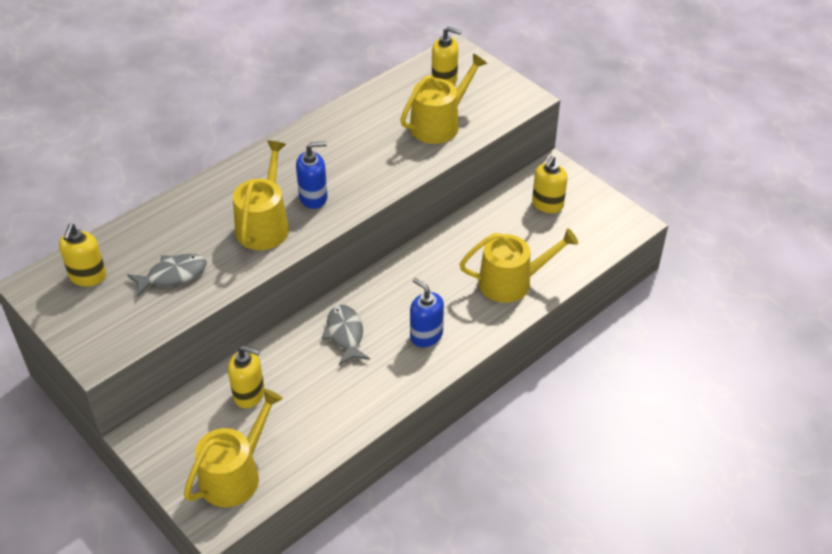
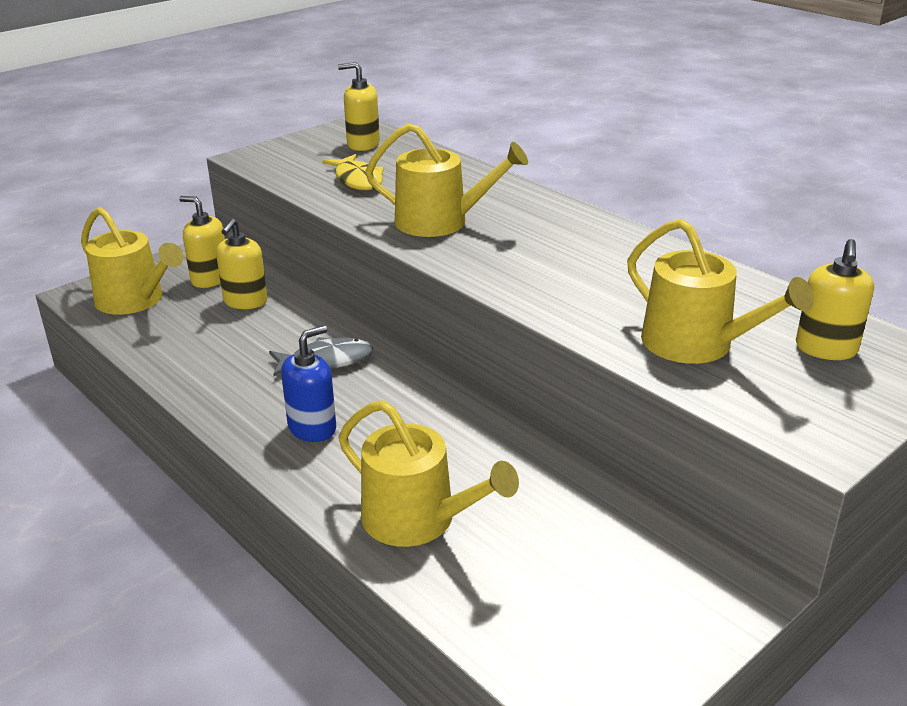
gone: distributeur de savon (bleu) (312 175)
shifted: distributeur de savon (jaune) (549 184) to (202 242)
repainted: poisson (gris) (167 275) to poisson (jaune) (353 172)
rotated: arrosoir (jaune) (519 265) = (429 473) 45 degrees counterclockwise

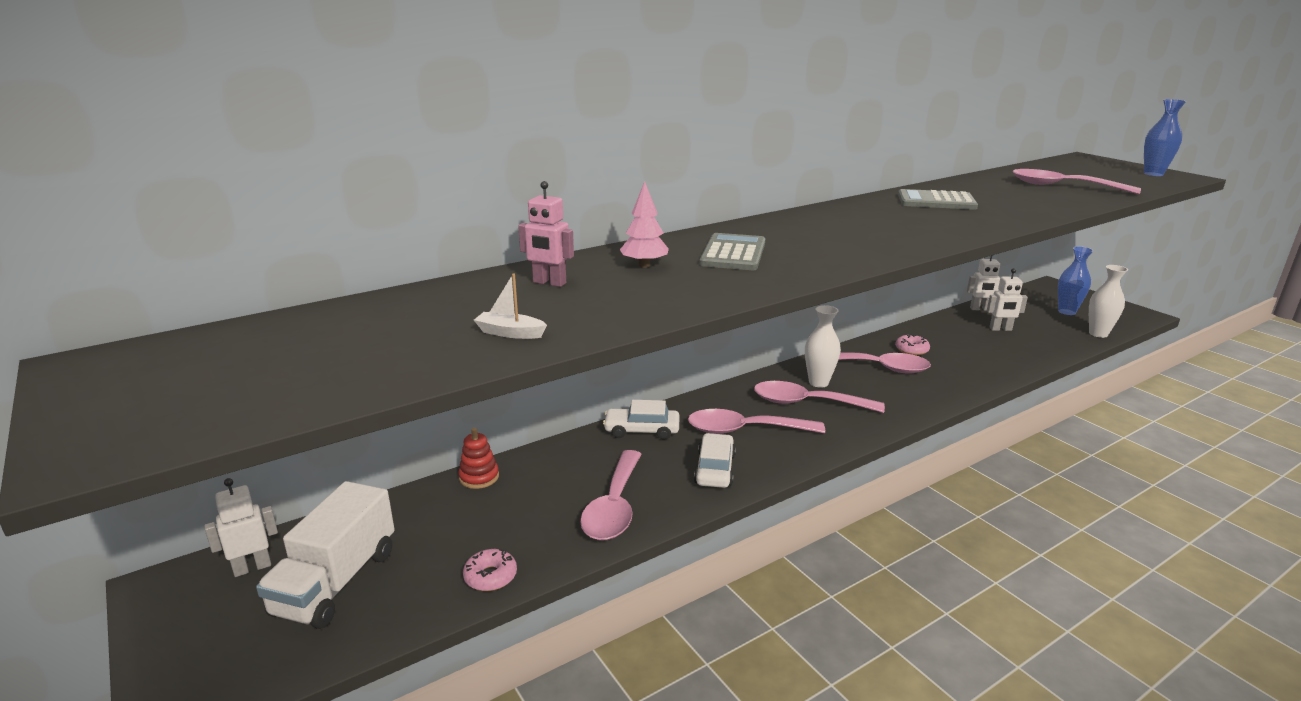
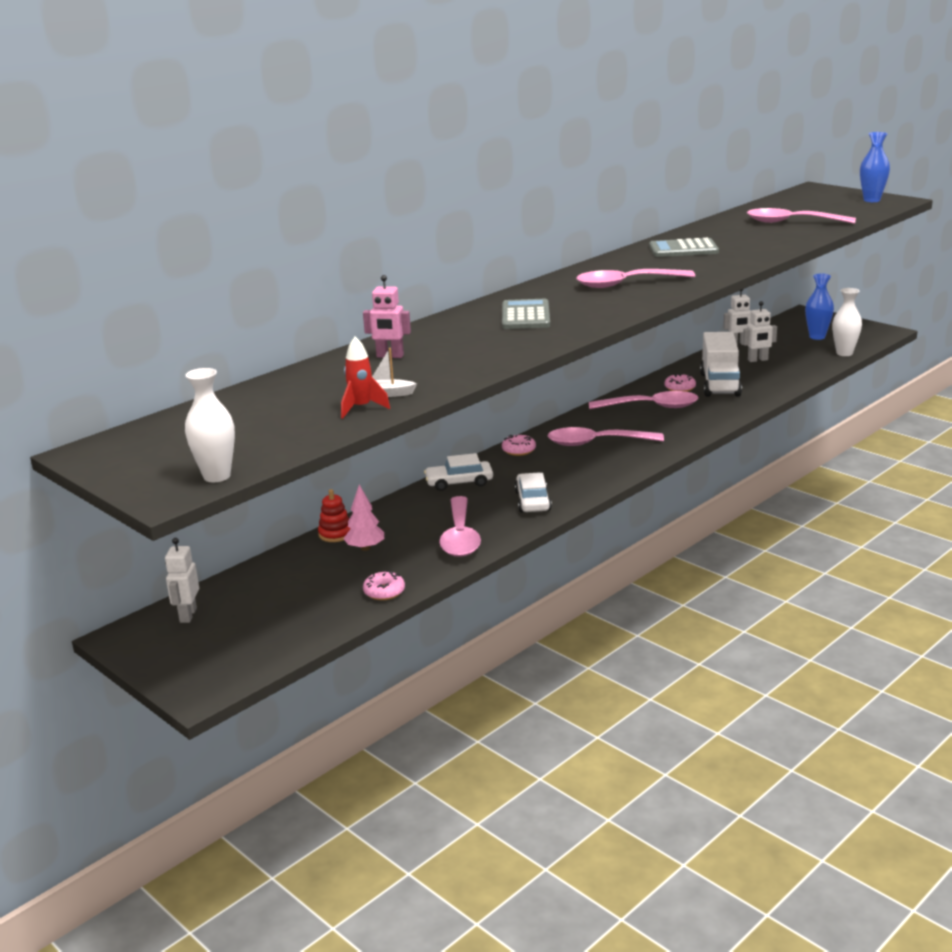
new: fusée (rouge) (365 378); beignet (rose) (519 445)
shifted: camion (blanc) (325 555) to (721 364); arbre (rose) (644 224) to (363 517); cuillère (rose) (756 421) to (635 278); vase (blanc) (823 346) to (210 425)
rotated: robot (blanc) (241 527) = (182 580) 45 degrees counterclockwise

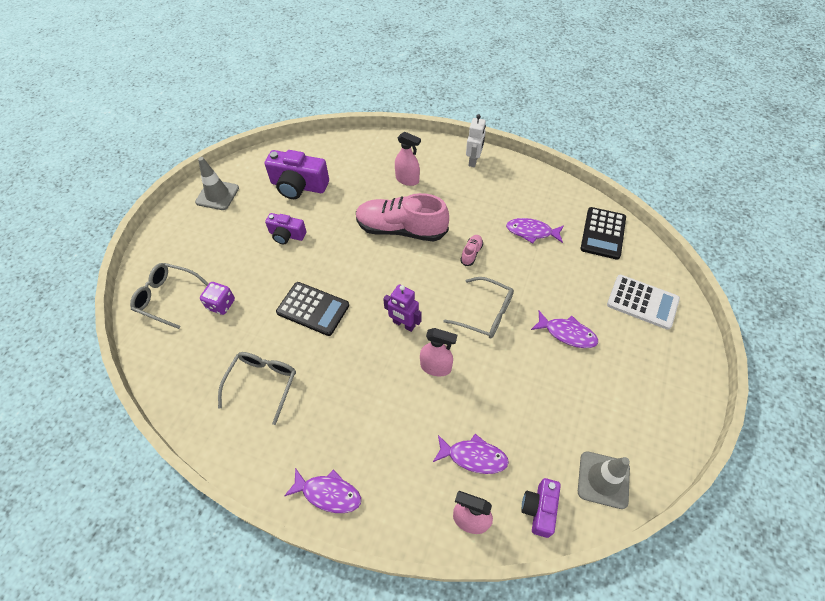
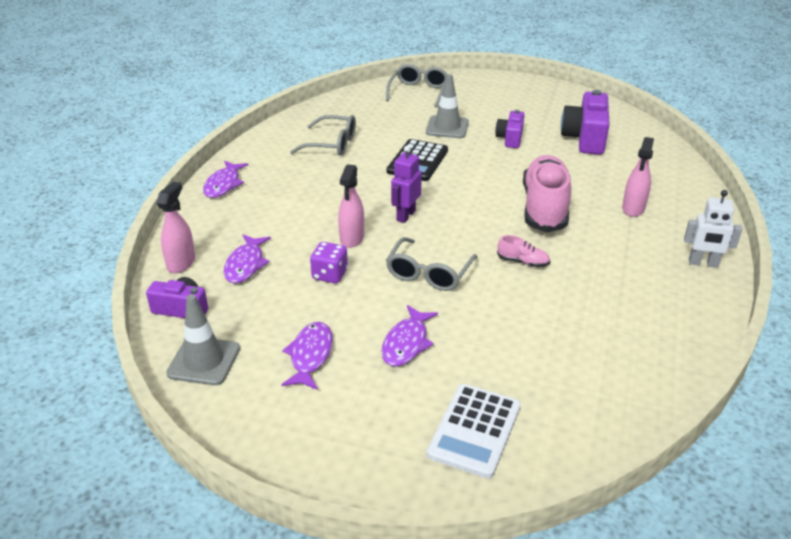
gone: calculatrice (noir) (603 233)
shifted: cône de chantier (gris) (217 183) to (447 106); dé (violet) (217 298) to (329 262); poisson (violet) (535 231) to (307 356)

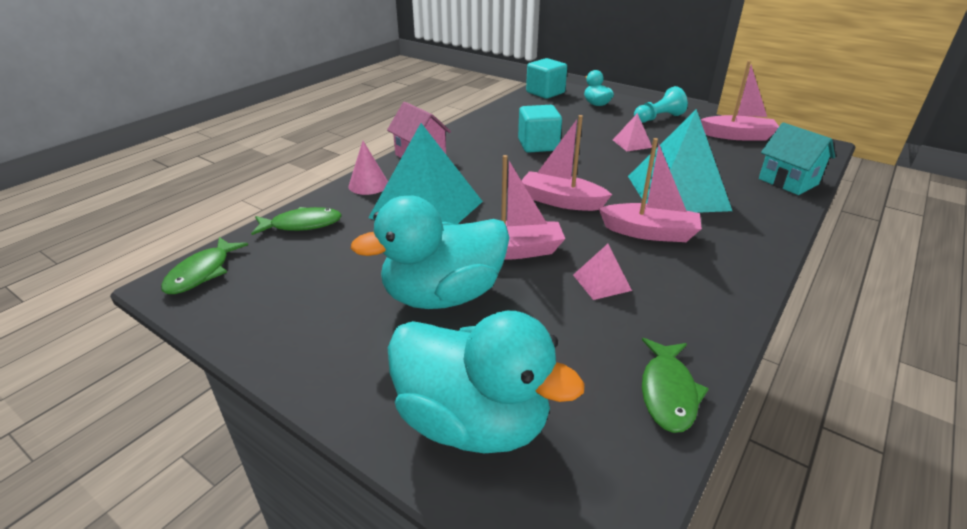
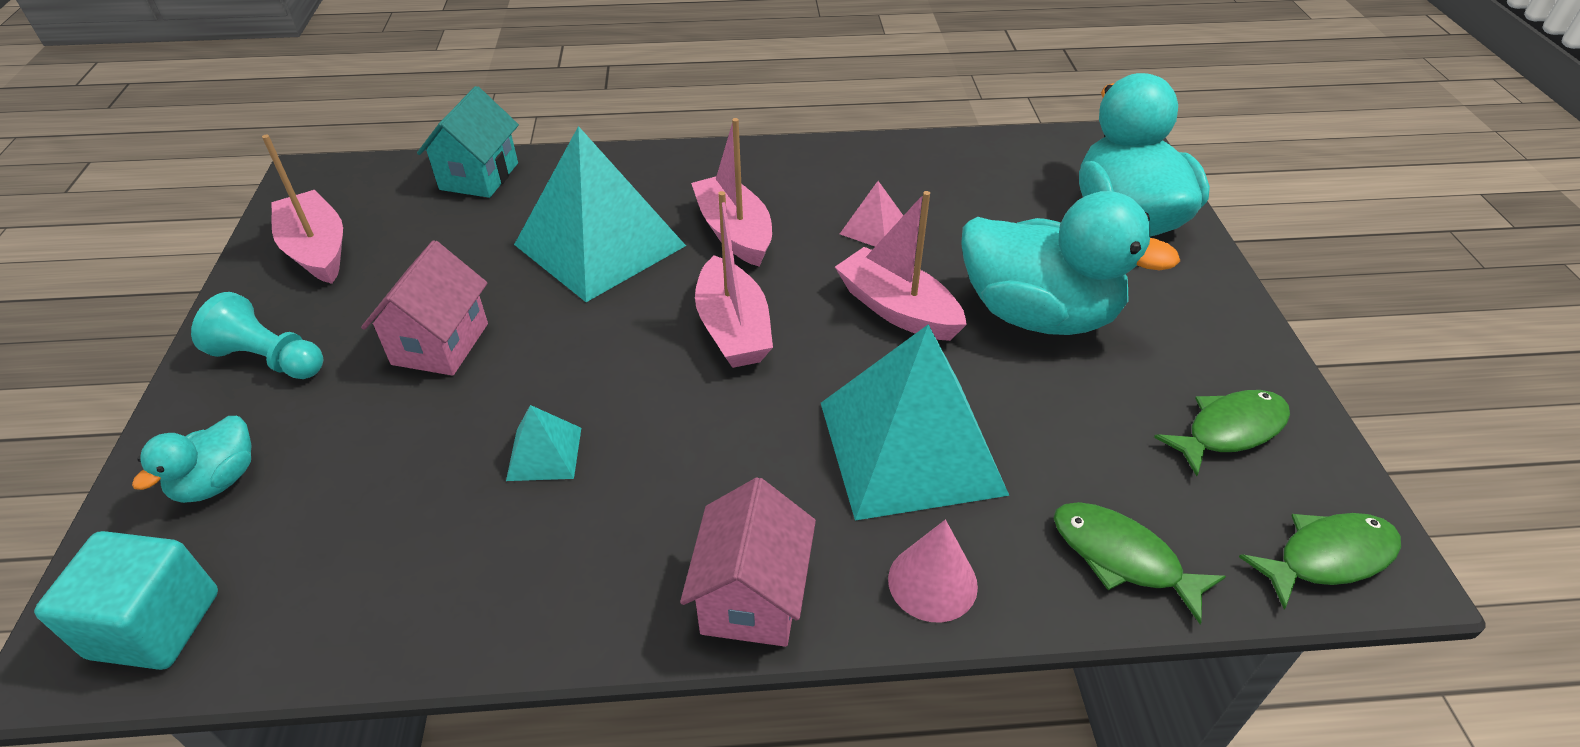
shifted: poisson (vert) (675 385) to (1222 433)
swapped: cube (turquoise) (540 129) to pyramide (turquoise) (543 443); pyramide (rose) (632 132) to maison (rose) (424 308)

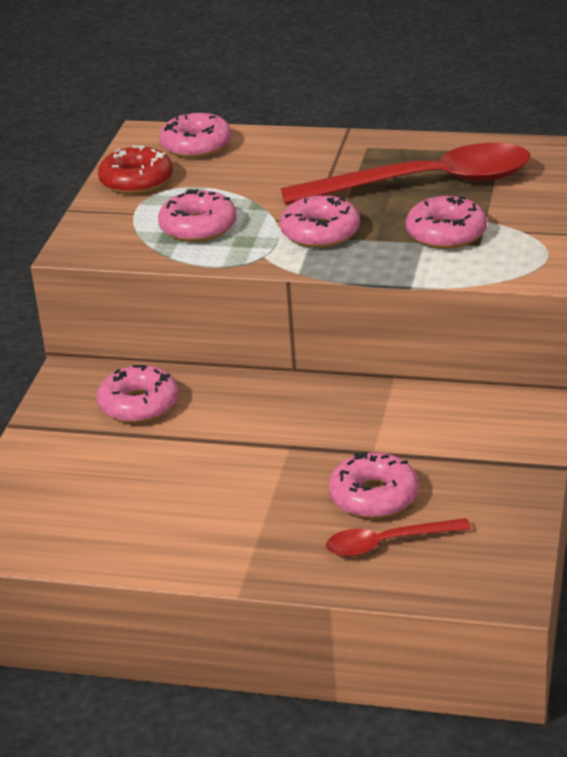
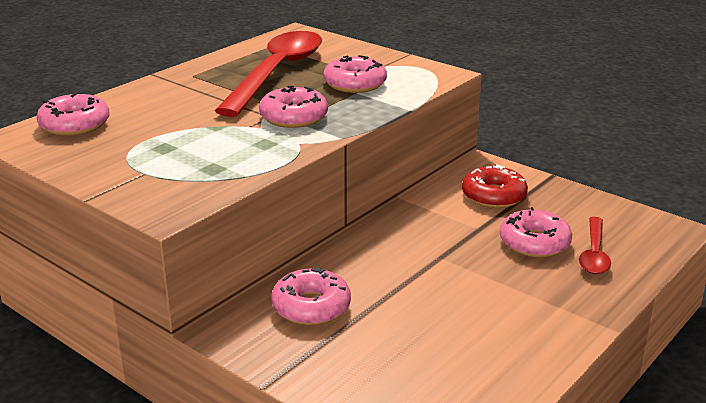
gone: beignet (rose) (197 215)
shifted: beignet (rouge) (135 170) to (495 186)

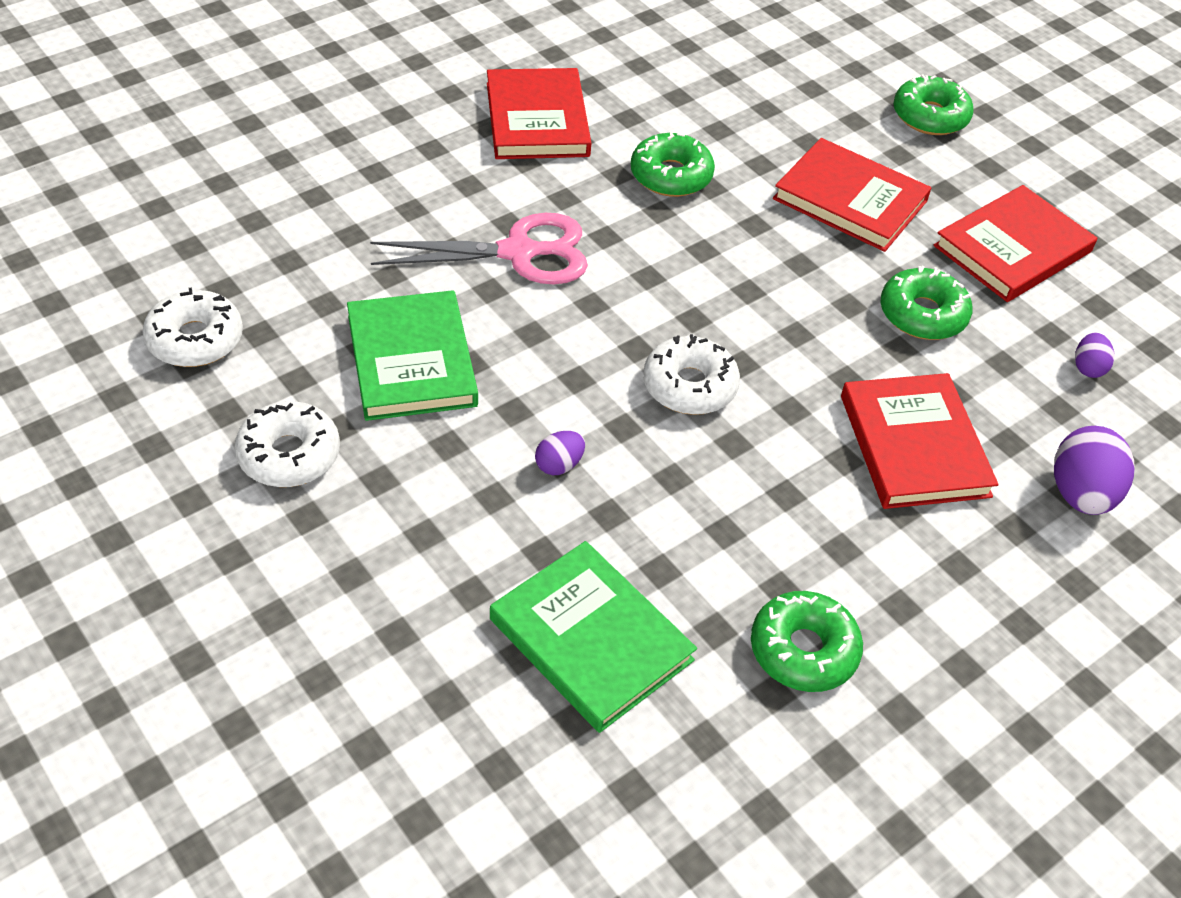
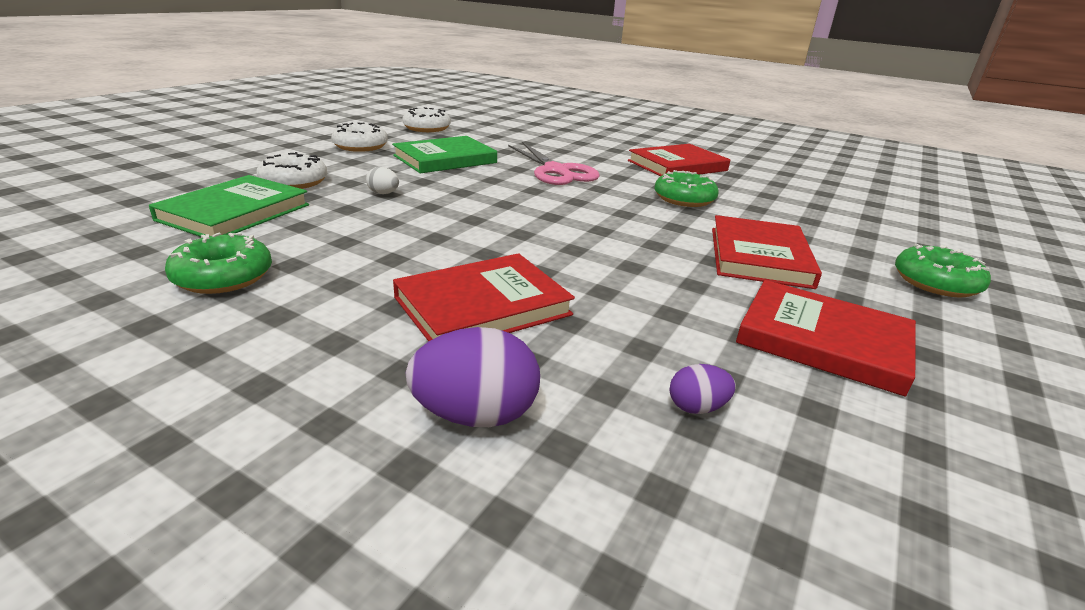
gone: beignet (vert) (926 303)
shifted: beignet (blanc) (691 374) to (291 170)
repainted: œuf (violet) (560 453) to œuf (blanc) (382 180)

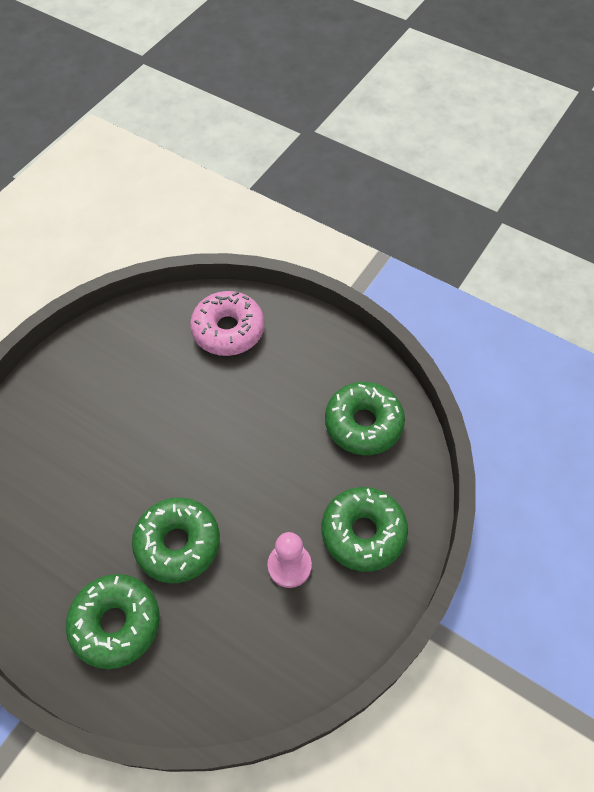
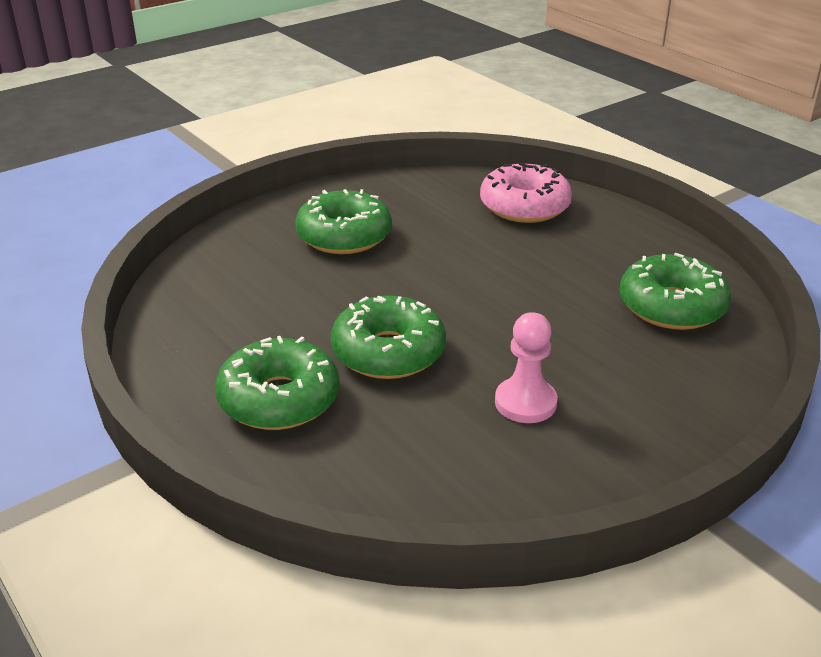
shifted: beignet (vert) (365 529) to (343 221)

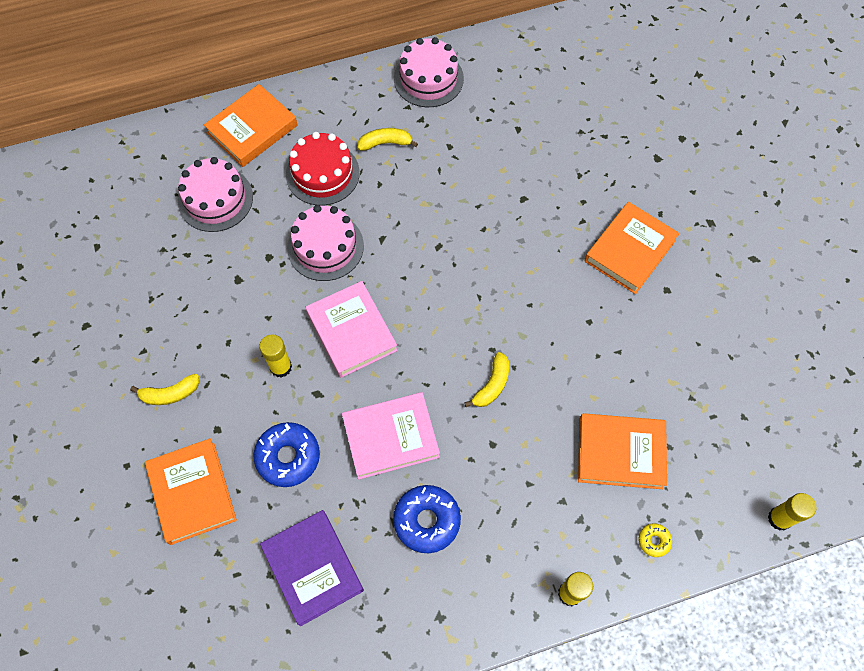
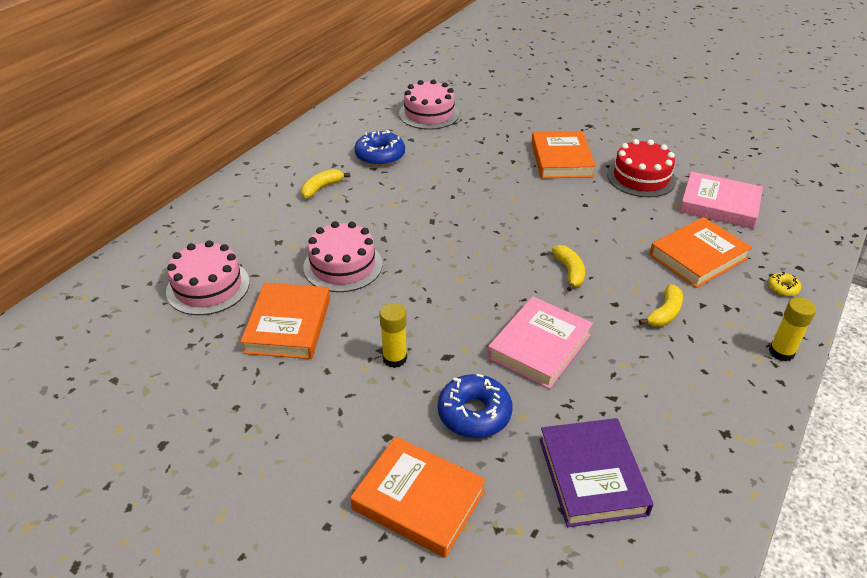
gone: bâton de colle (jaune) (792 512)
shifted: banane (jaune) (164 389) to (661 305); livre (orange) (250 125) to (285 321); gâteau (rouge) (323 169) to (641 168); livre (rose) (352 329) to (721 200); beignet (bleu) (427 519) to (379 148); gâteau (rose) (429 72) to (429 104)
rotated: livre (violet) (312 568) = (596 472) 60 degrees clockwise

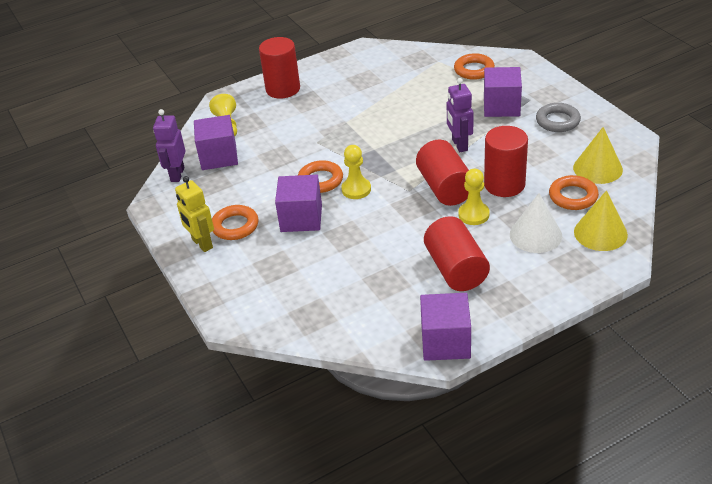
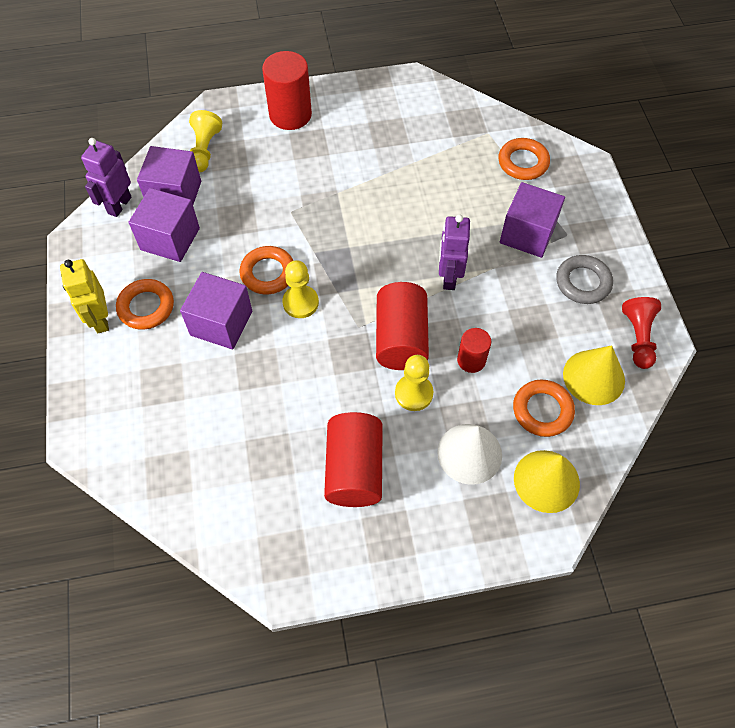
new: pion (rouge) (641 333)
shifted: cube (violet) (445 327) to (164 225)
scaled: cylindre (rouge) (506 161) = (474 350) x0.56

